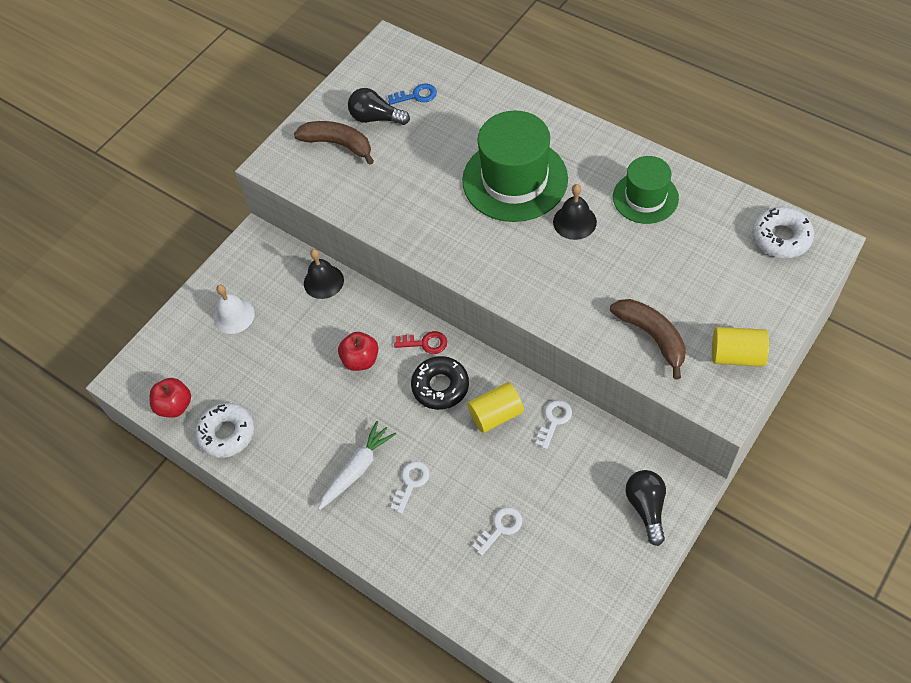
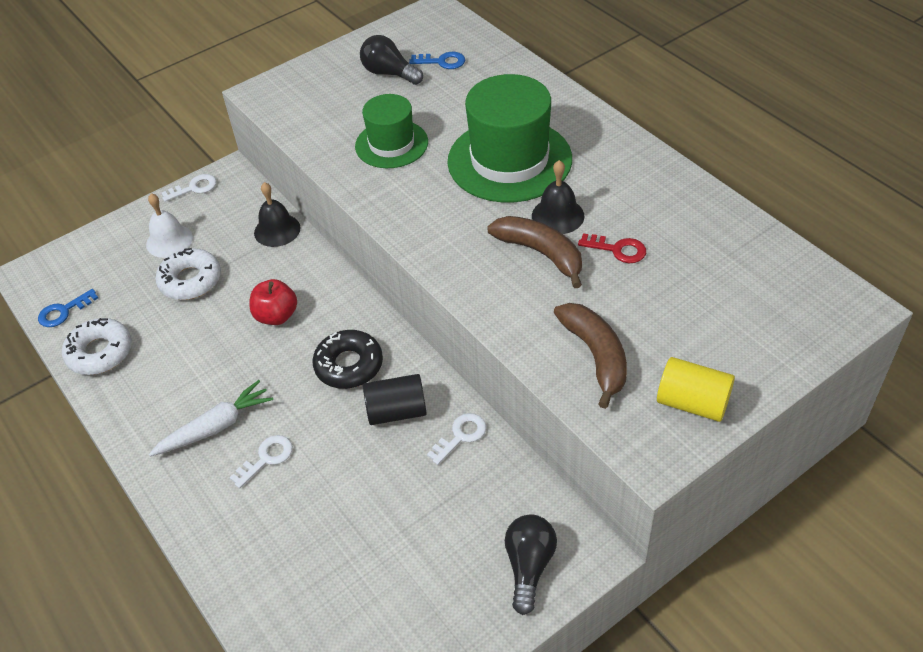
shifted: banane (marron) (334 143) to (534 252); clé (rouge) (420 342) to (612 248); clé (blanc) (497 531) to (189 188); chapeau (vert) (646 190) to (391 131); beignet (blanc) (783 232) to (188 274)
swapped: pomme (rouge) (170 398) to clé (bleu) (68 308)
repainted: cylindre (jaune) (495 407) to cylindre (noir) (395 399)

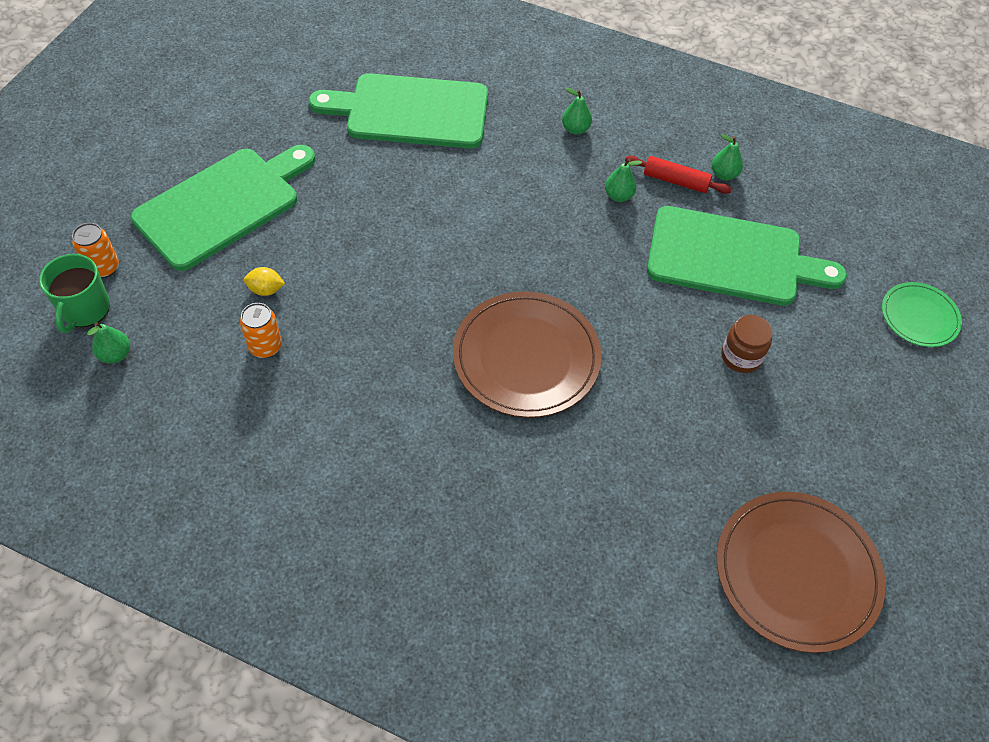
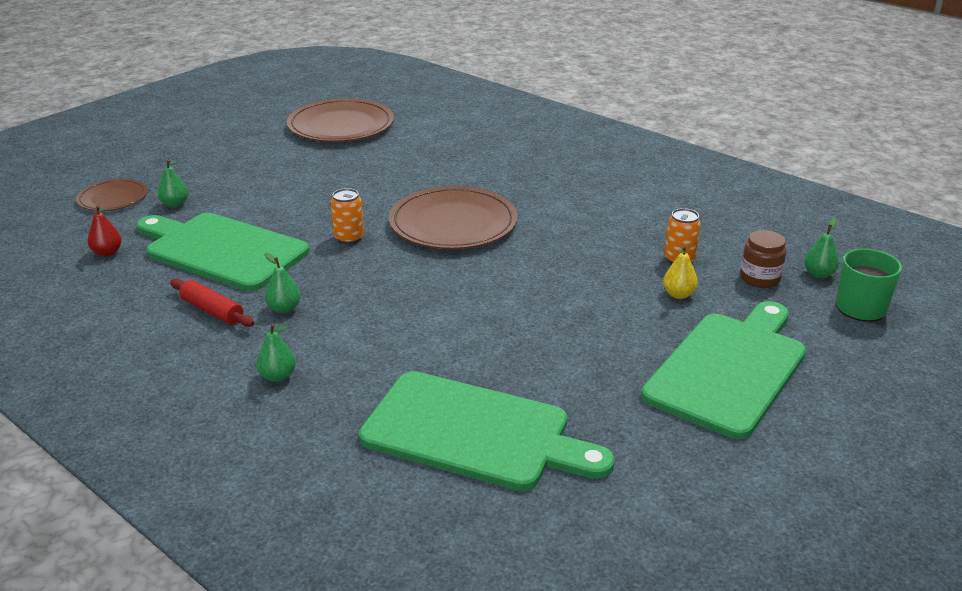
new: poire (rouge) (105 230)
shifted: canette (orange) (95 250) to (347 216); poire (vert) (727 157) to (173 183); bocal (marron) (747 344) to (763 259)
swapped: citron (jaune) (264 281) to poire (jaune) (680 272)
repainted: assiette (vert) (922 314) to assiette (marron) (112 195)
rotated: planche à découper (vert) (223 208) = (723 370) 150 degrees clockwise

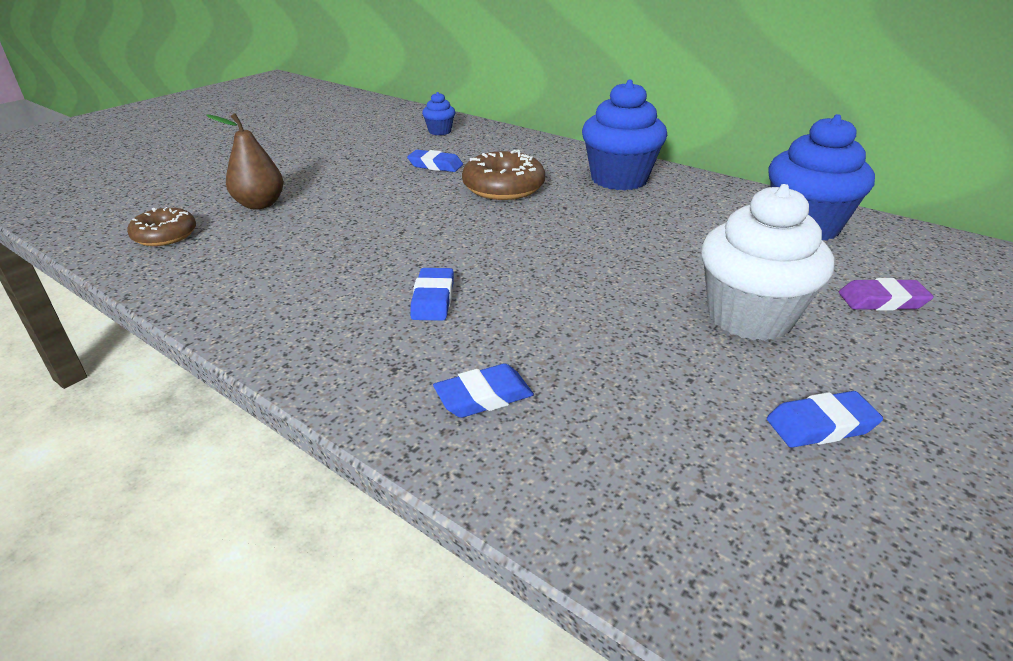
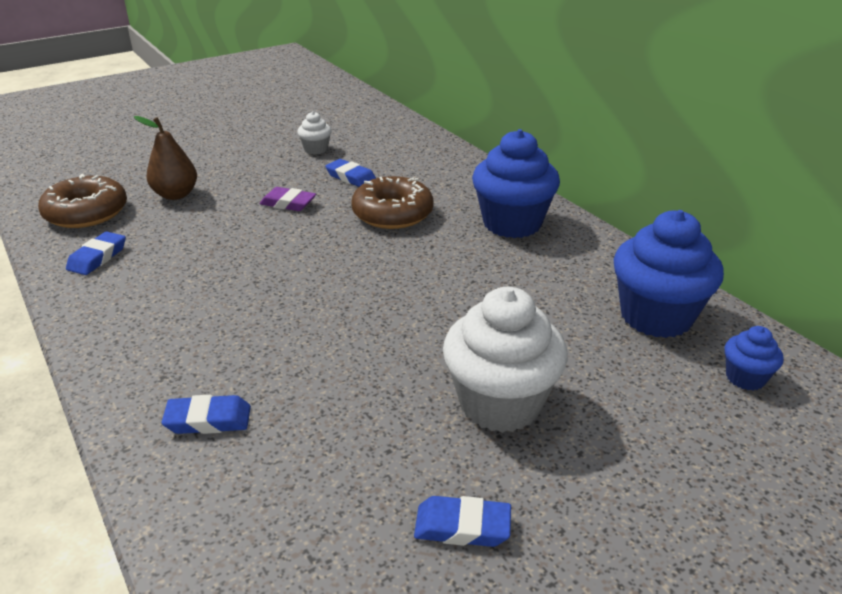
new: muffin (blanc) (314 133)
shifted: gomme (bleu) (432 294) to (96 253); muffin (bleu) (438 113) to (754 358); gomme (violet) (886 294) to (287 199)
scaled: beignet (marron) (161 226) = (82 201) x1.55

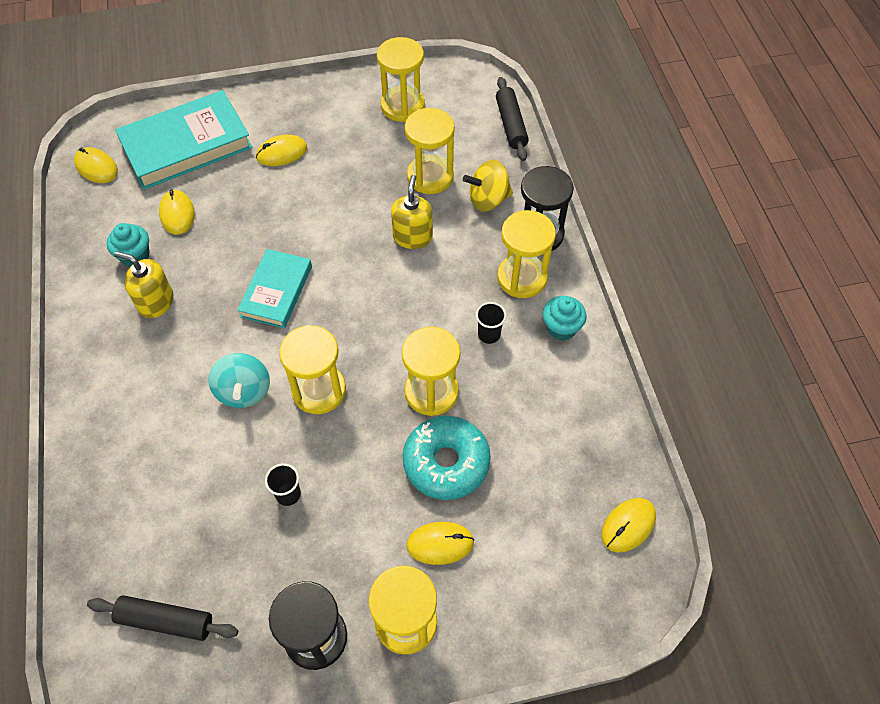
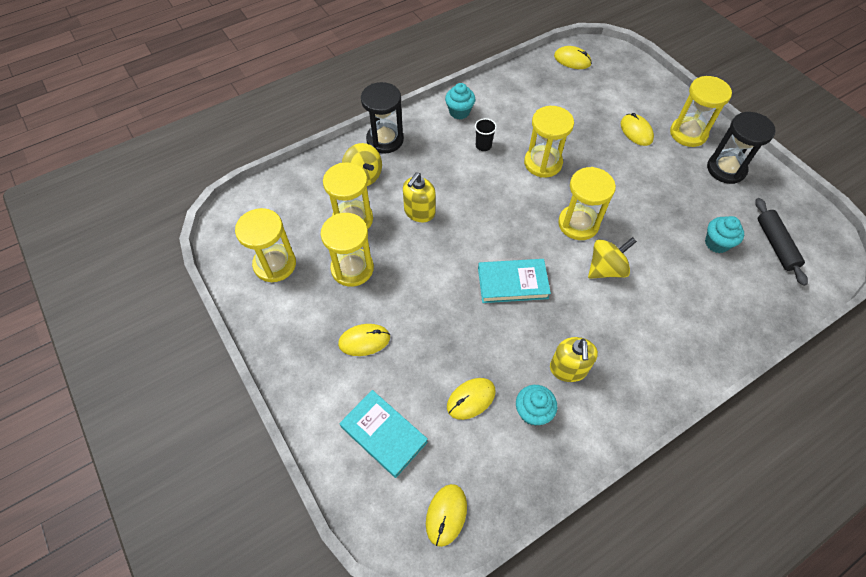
gone: gobelet (noir) (283 484); beignet (turquoise) (447 458); rouleau à pâtisserie (noir) (512 119)
new: muffin (turquoise) (724 234)
shifted: sablier (jaune) (526 254) to (347 250)
repainted: toupie (turquoise) (239 380) to toupie (jaune) (612 258)
rotated: souris (jaune) (281 150) = (364 340) 60 degrees counterclockwise; distributeur de savon (jaune) (412 212) = (419 197) 45 degrees counterclockwise
scaled: livre (turquoise) (183 140) = (384 434) x0.61

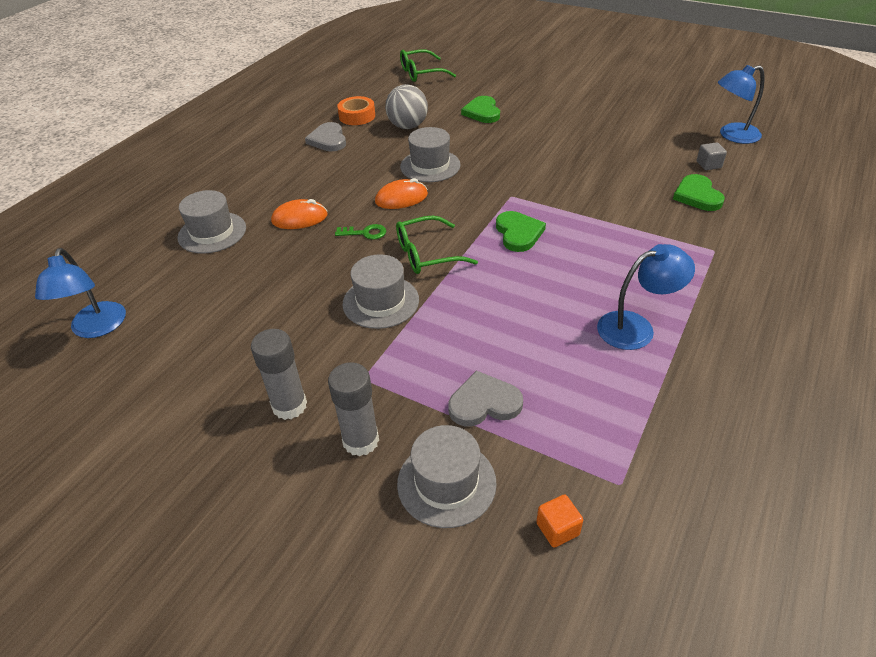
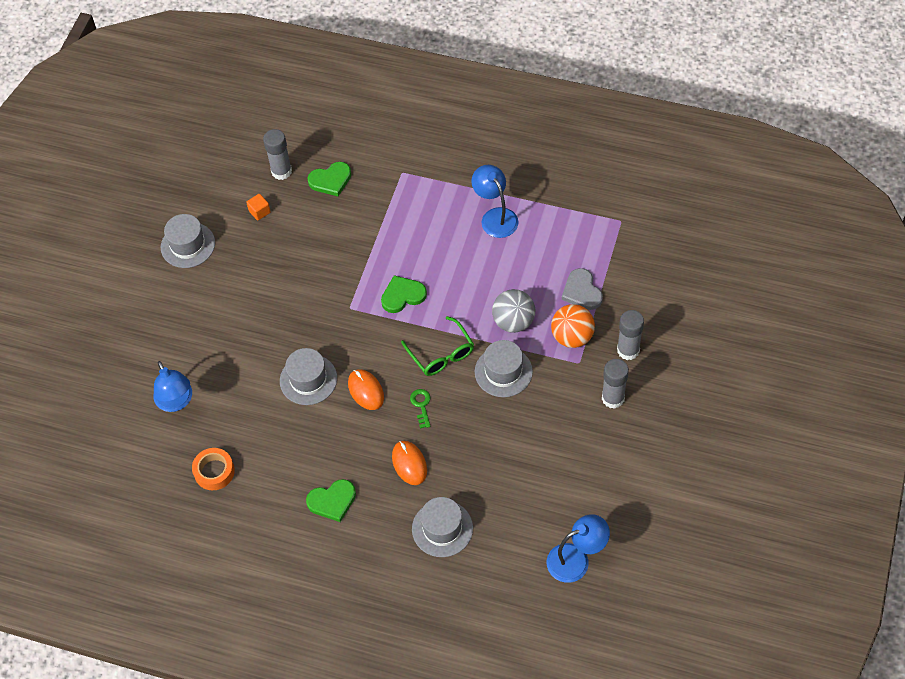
gone: cœur (gris) (325 136); lunettes (vert) (428 65)
new: balle (orange) (573 326)
shifted: balle (gris) (406 106) to (513 311); chapeau (gris) (447 476) to (188 241); cœur (vert) (480 109) to (331 500); cube (orange) (559 521) to (258 207); lampe (bleu) (741 104) to (172 386)
swapped: cube (gris) (712 156) to bâton de colle (gris) (277 154)

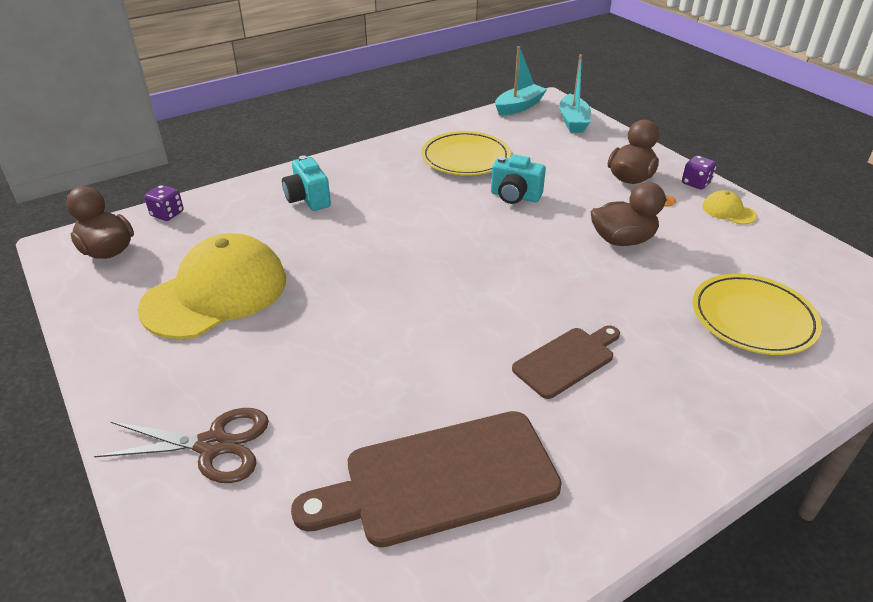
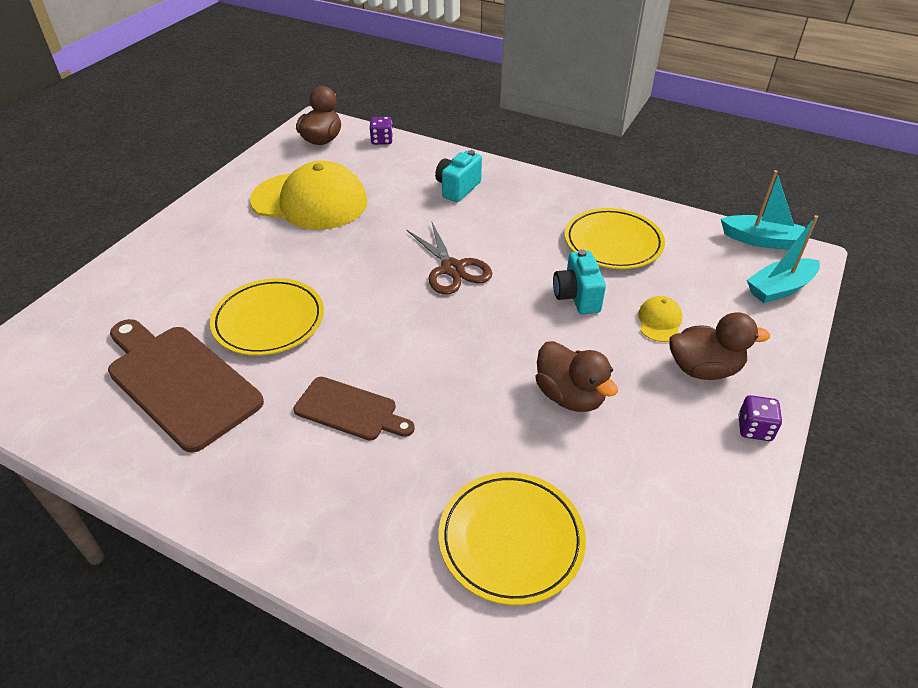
new: assiette (jaune) (267 317)
shifted: ciseaux (marron) (181 445) to (449 259); casquette (jaune) (729 207) to (660 319)

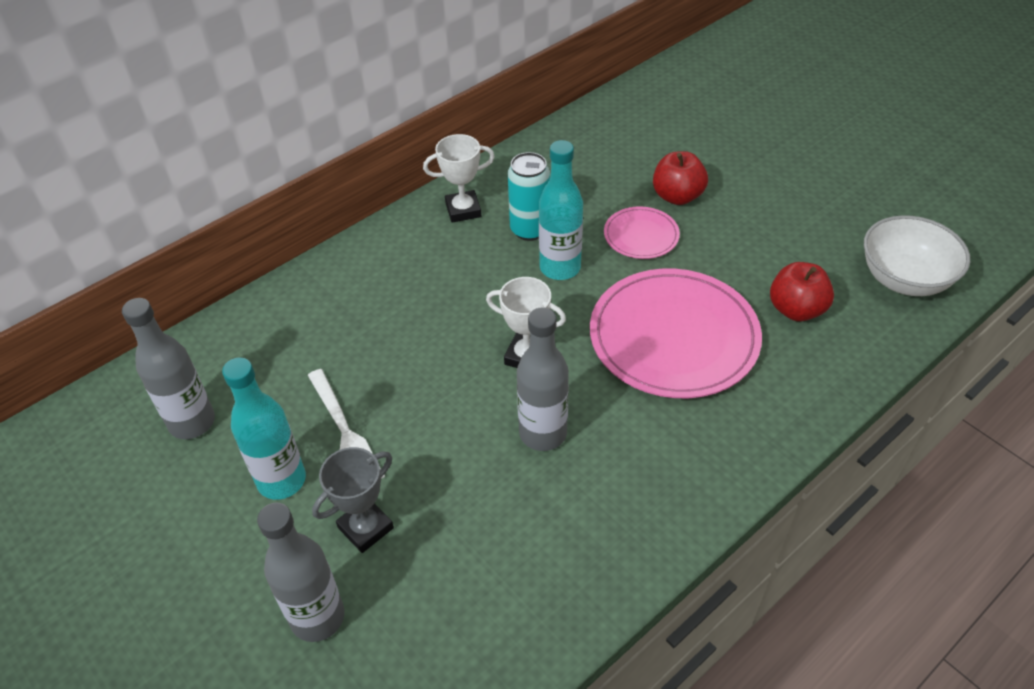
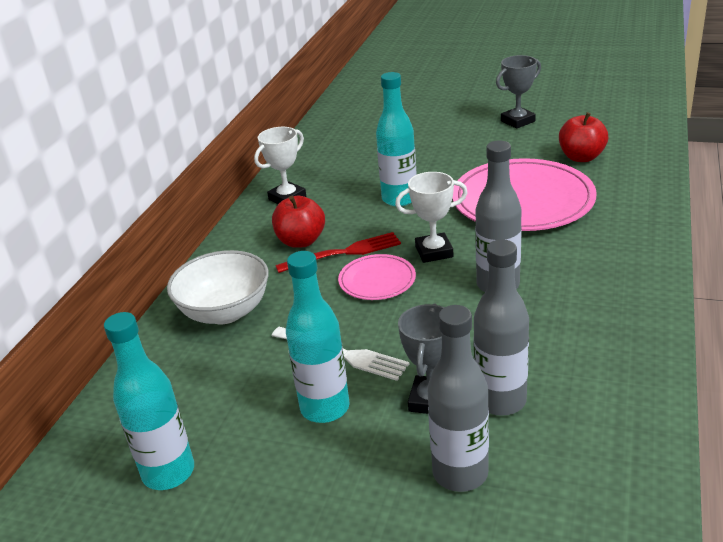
gone: canette (turquoise) (529 196)
new: bouteille (turquoise) (149 401); fourchette (rouge) (338 252); trophée (gris) (518 92)
shifted: bouteille (gris) (168 368) to (501 327); assiette (rose) (642 232) to (377 277); pomme (rouge) (680 178) to (298 222); bol (blanc) (917 255) to (218 287)

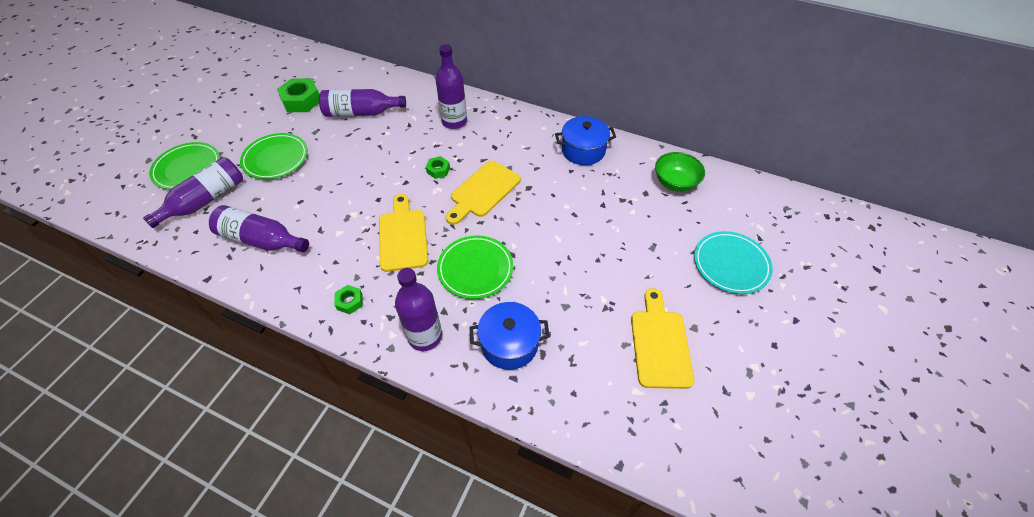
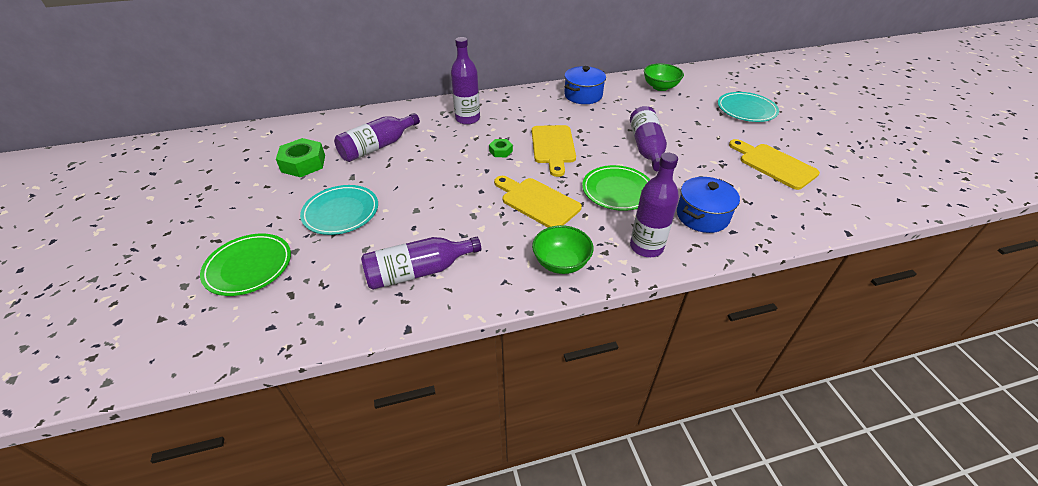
shifted: bouteille (violet) (193 192) to (648 139)
swapped: écrou (vert) (348 299) to bol (vert) (563 249)
repainted: assiette (vert) (274 156) to assiette (turquoise) (339 210)

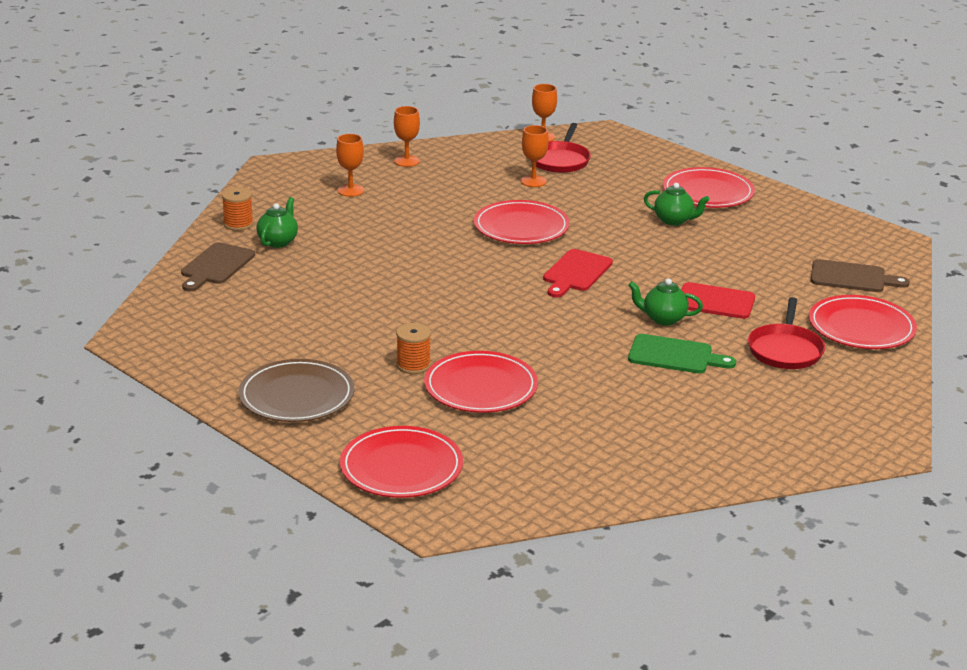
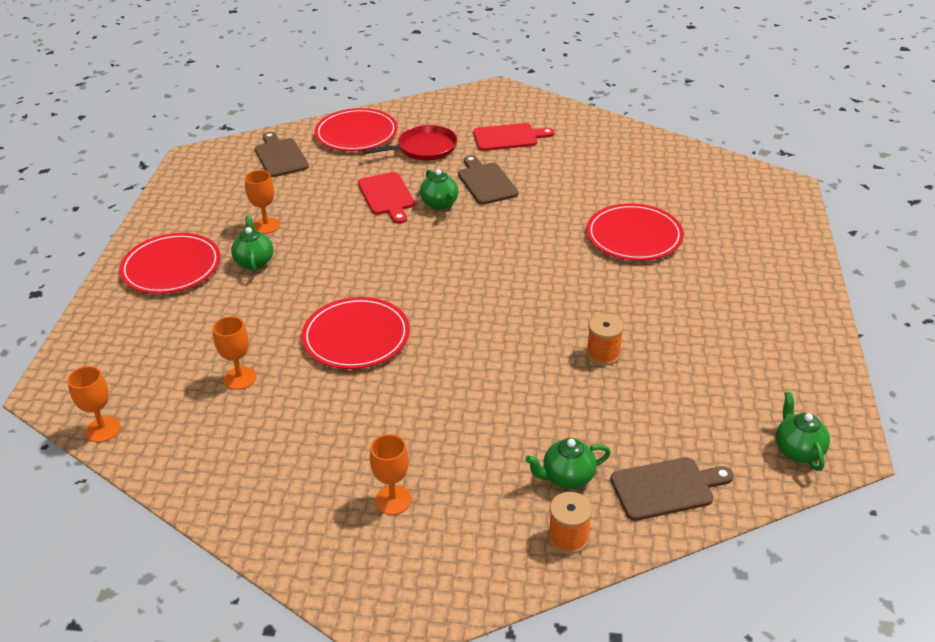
gone: assiette (marron) (296 390); assiette (rouge) (401 462); poêle (rouge) (561 148)
new: théière (vert) (803 431)
shifted: verre à pied (orange) (407 136) to (262 202); bobine (orange) (413 348) to (605 340); planche à découper (rouge) (578 273) to (514 137)
repainted: planche à découper (vert) (682 353) to planche à découper (marron) (488 180)

